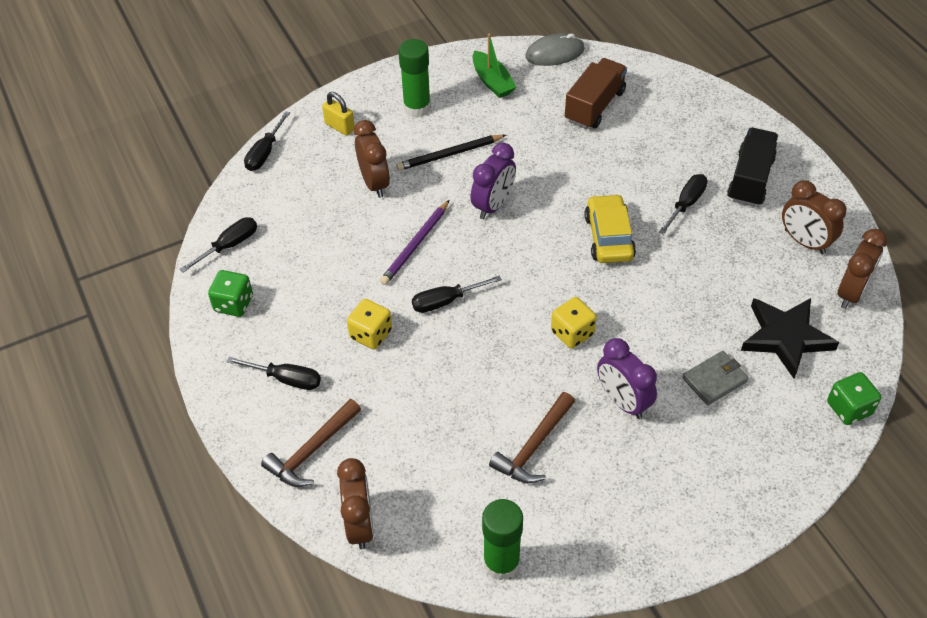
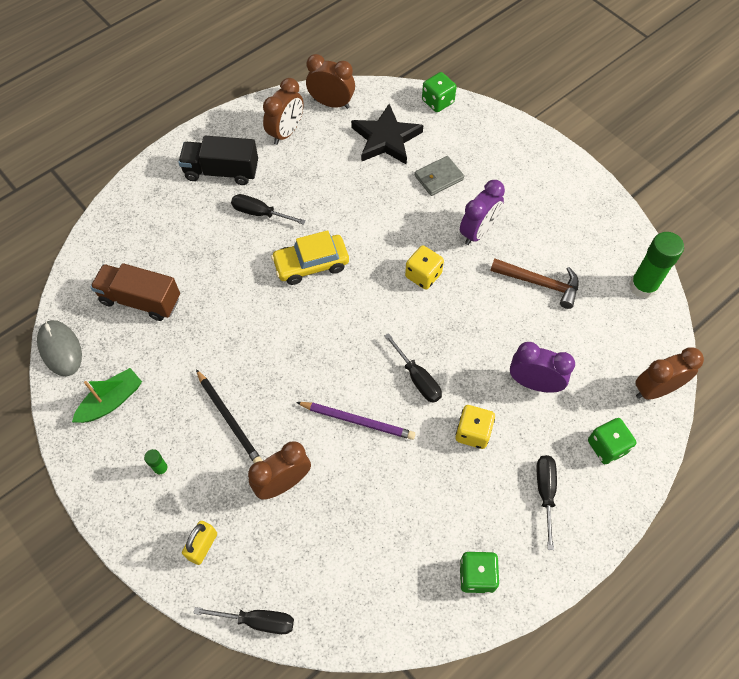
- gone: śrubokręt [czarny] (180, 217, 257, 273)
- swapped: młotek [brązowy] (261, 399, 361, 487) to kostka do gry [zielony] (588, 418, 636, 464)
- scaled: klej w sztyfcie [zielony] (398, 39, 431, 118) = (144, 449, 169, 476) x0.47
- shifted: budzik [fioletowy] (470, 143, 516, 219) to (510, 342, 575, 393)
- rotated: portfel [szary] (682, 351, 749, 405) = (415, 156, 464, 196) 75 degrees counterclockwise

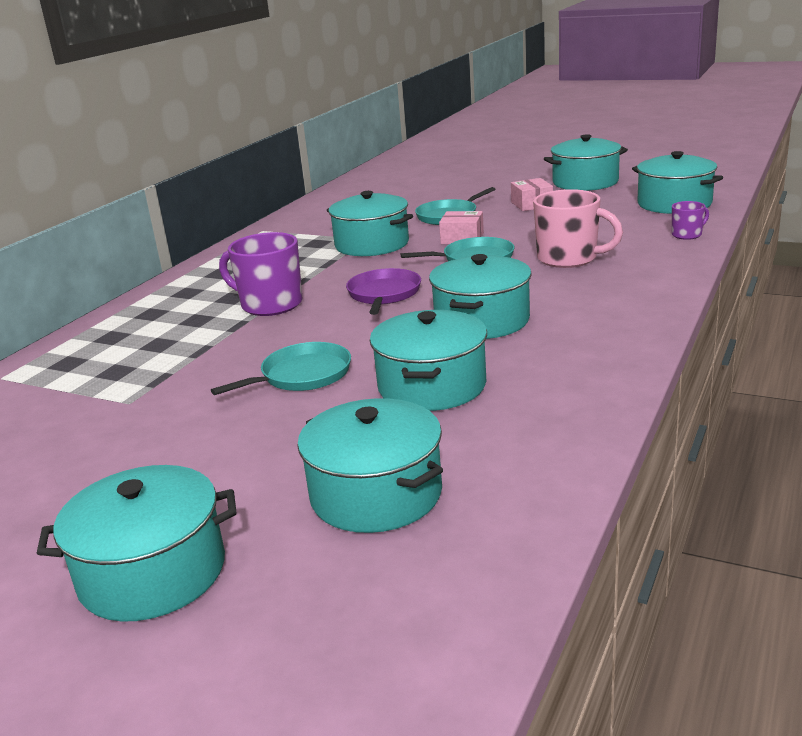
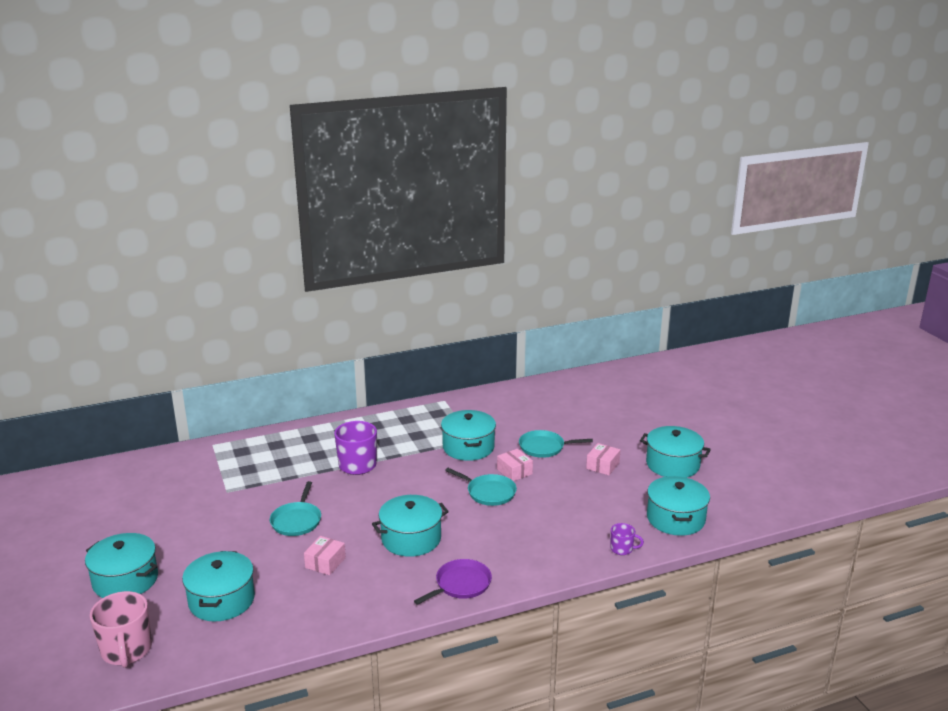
- rotated: patelnia [turkusowy] (211, 342, 351, 395) = (270, 481, 321, 536) 90 degrees clockwise
- shifted: patelnia [fioletowy] (346, 268, 421, 315) to (414, 559, 492, 605)
- swapped: garnek [turkusowy] (370, 310, 487, 411) to pudełko [różowy] (304, 536, 346, 575)
- shifted: kubek [różowy] (533, 189, 623, 268) to (90, 591, 152, 668)

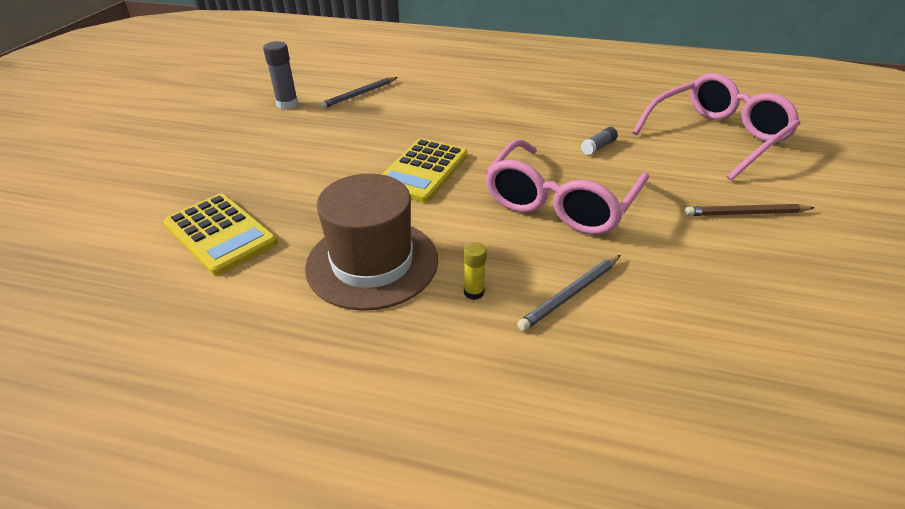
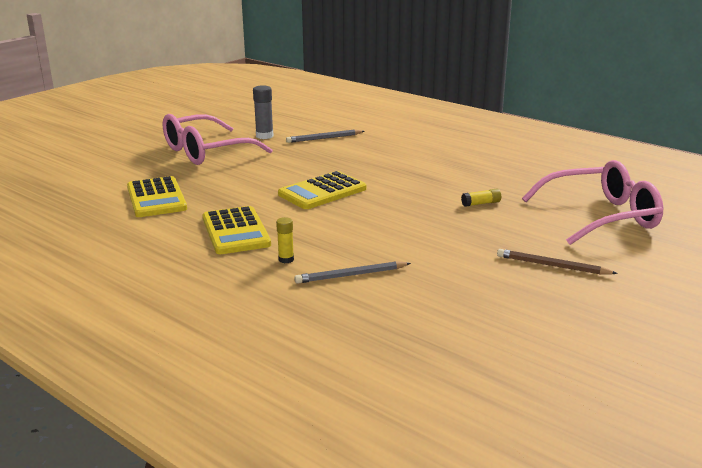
- swapped: kapelusz [brązowy] (305, 173, 438, 311) to kalkulator [żółty] (203, 206, 271, 254)
- shifted: okulary [różowy] (485, 139, 649, 235) to (163, 114, 273, 165)
- repainted: klej w sztyfcie [szary] (581, 127, 618, 155) to klej w sztyfcie [żółty] (461, 189, 501, 207)

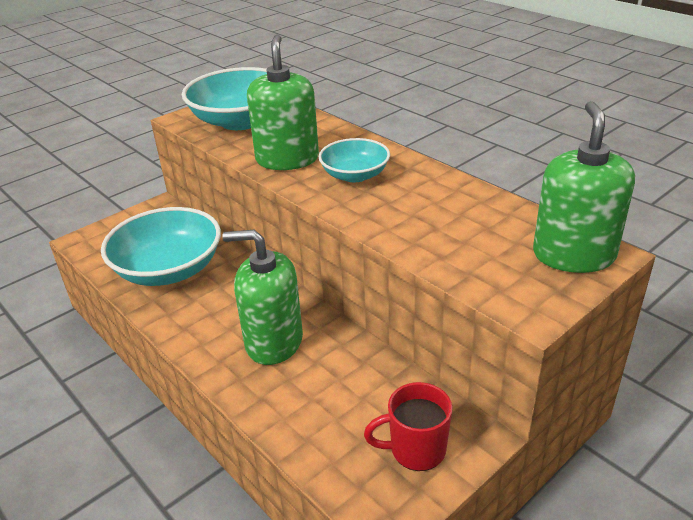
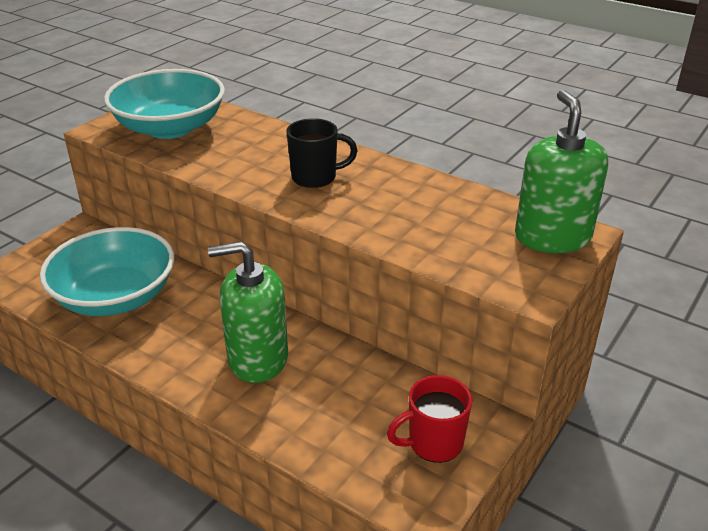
- gone: dozownik mydła [zielony] (247, 35, 319, 170)
- swapped: miska [turkusowy] (319, 138, 390, 182) to kubek [czarny] (286, 118, 358, 188)

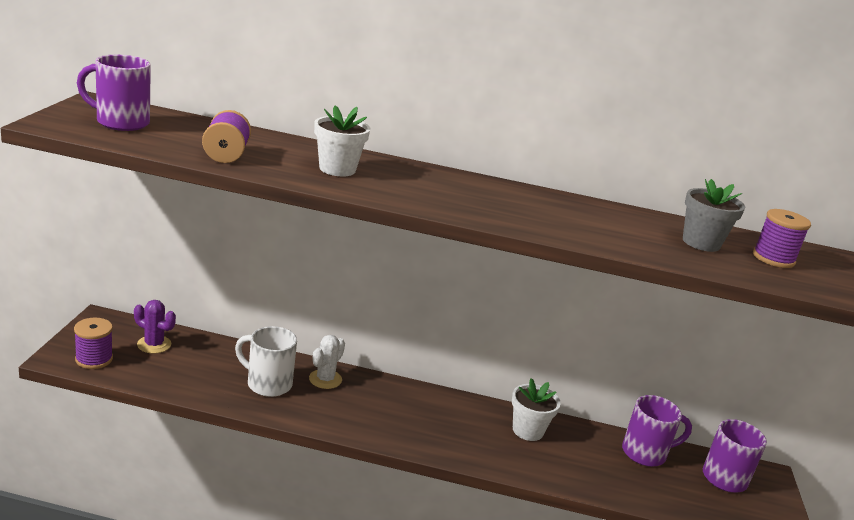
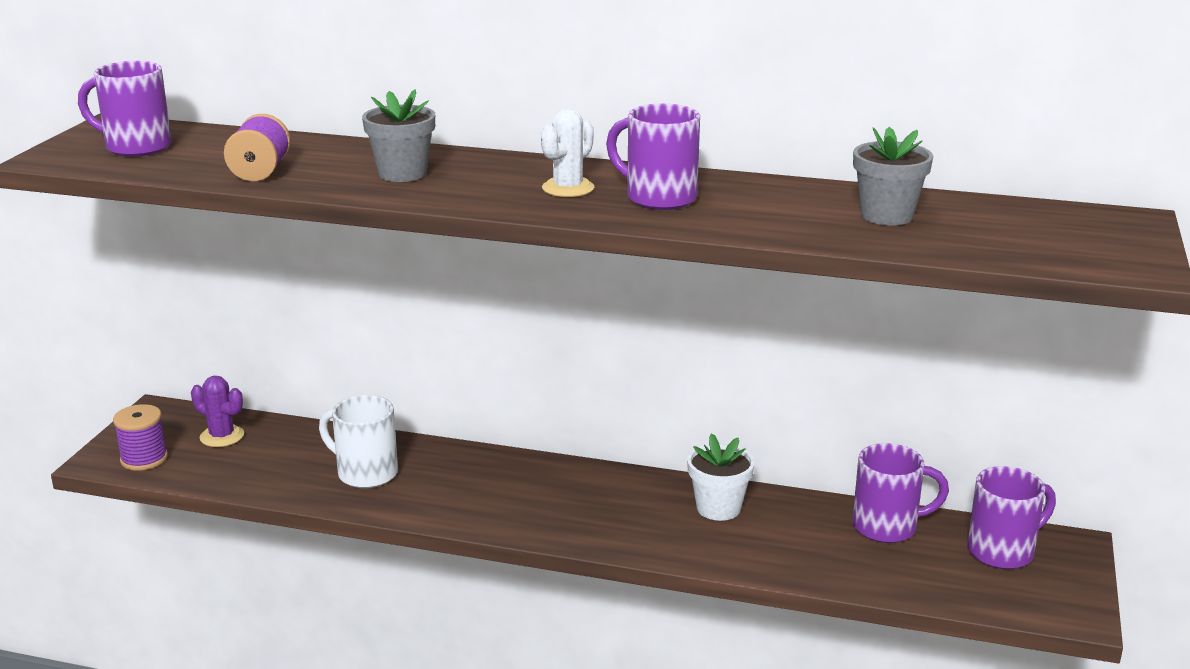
- shifted: kaktus [biały] (309, 335, 345, 389) to (541, 109, 594, 197)
- repainted: doniczka [biały] (314, 105, 371, 176) to doniczka [szary] (362, 89, 435, 182)
- gone: szpulka [fioletowy] (753, 209, 811, 268)
- new: kubek [fioletowy] (606, 103, 700, 210)

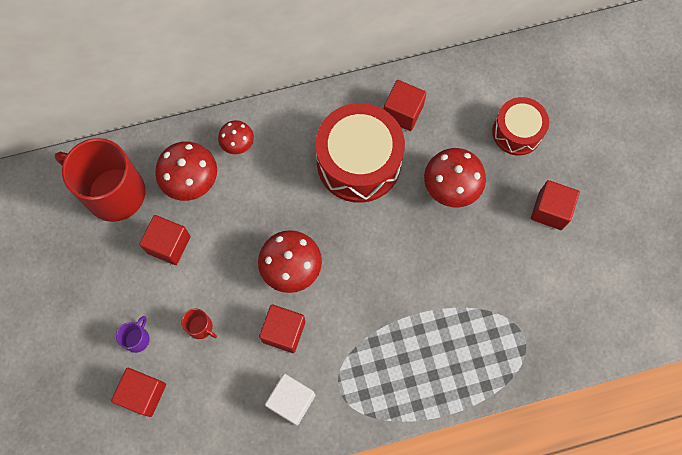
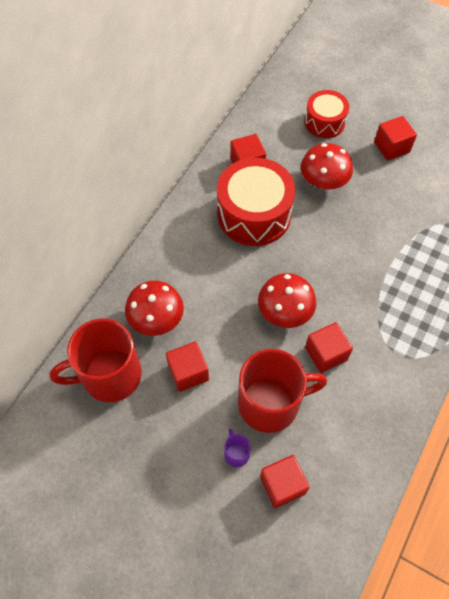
- scaled: kubek [czerwony] (181, 308, 217, 339) = (238, 349, 327, 433) x2.47
- gone: grzyb [czerwony] (218, 120, 254, 154)
- gone: sześcian [biały] (265, 374, 315, 426)

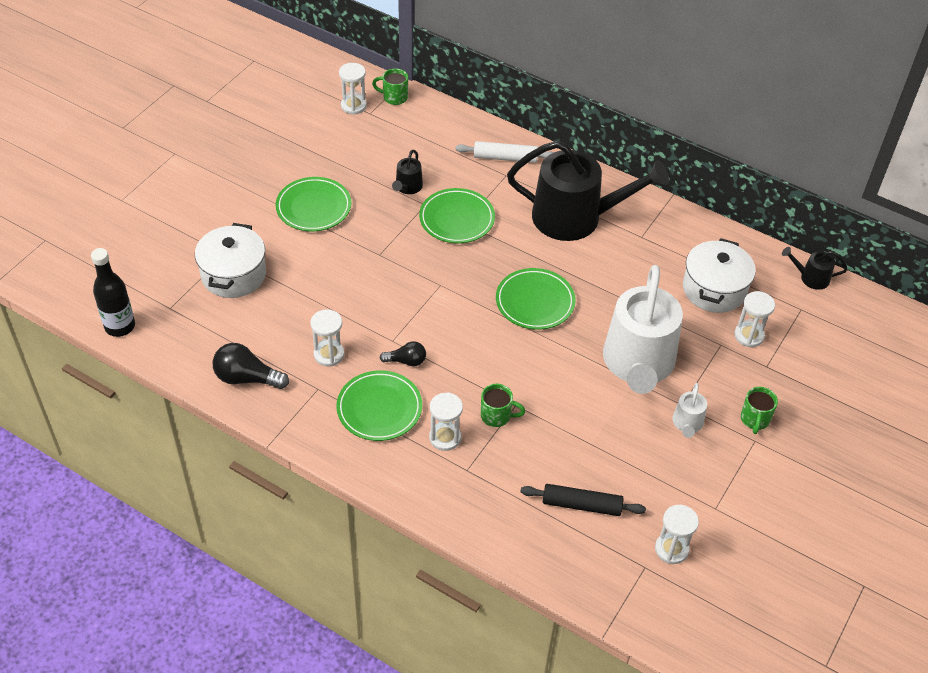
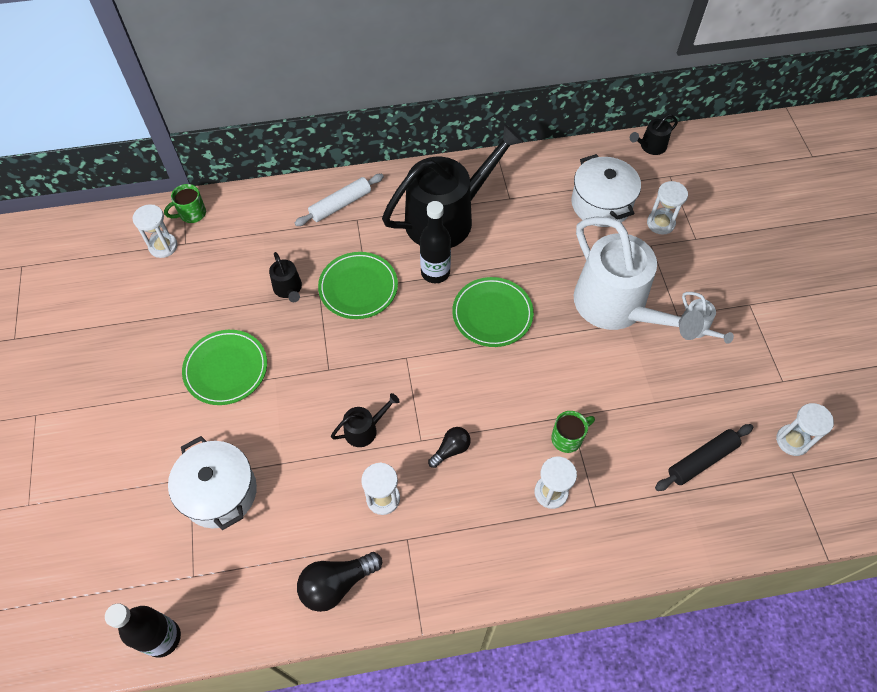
- gone: talerz [zielony] (336, 370, 422, 441)
- gone: kubek [zielony] (741, 387, 778, 434)
- new: konewka [czarny] (331, 393, 400, 447)
- new: butelka [czarny] (420, 201, 451, 283)

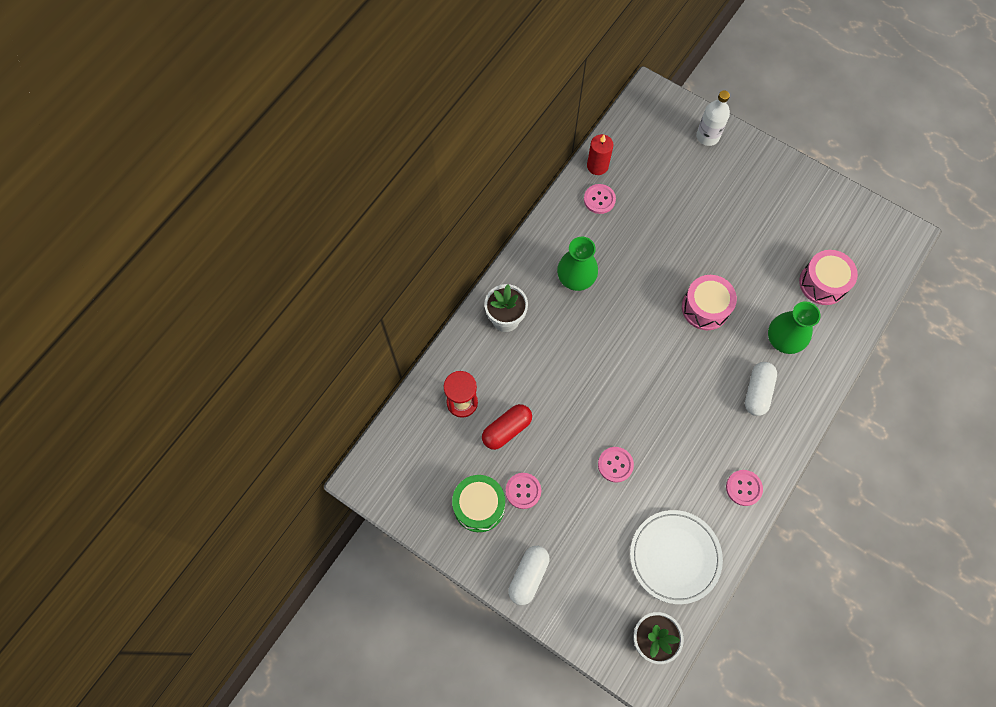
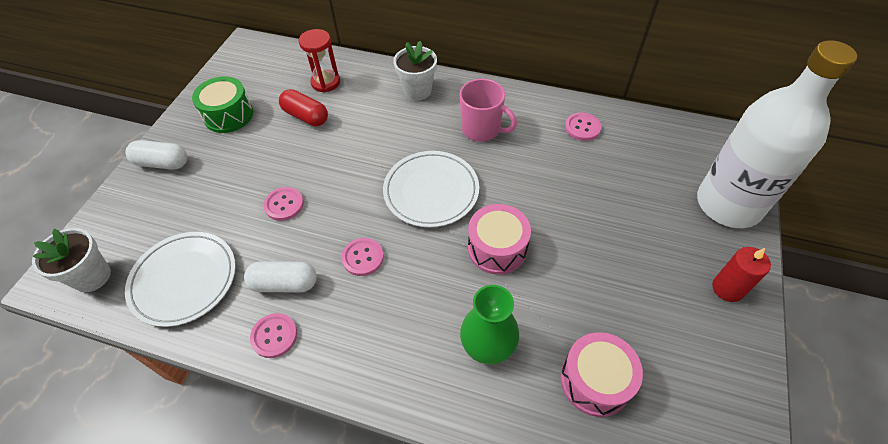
- shifted: guzik [różowy] (505, 473, 541, 509) to (341, 238, 384, 276)
- swapped: wazon [zielony] (557, 237, 598, 291) to kubek [różowy] (459, 79, 517, 142)
- shifted: świeca [czerwony] (587, 134, 613, 175) to (712, 247, 771, 302)
- scaled: butelka [biały] (696, 91, 730, 146) = (697, 40, 857, 228) x2.11
- shifted: kapsułka [biały] (745, 362, 777, 416) to (244, 261, 317, 292)
- new: talerz [biały] (383, 151, 479, 228)

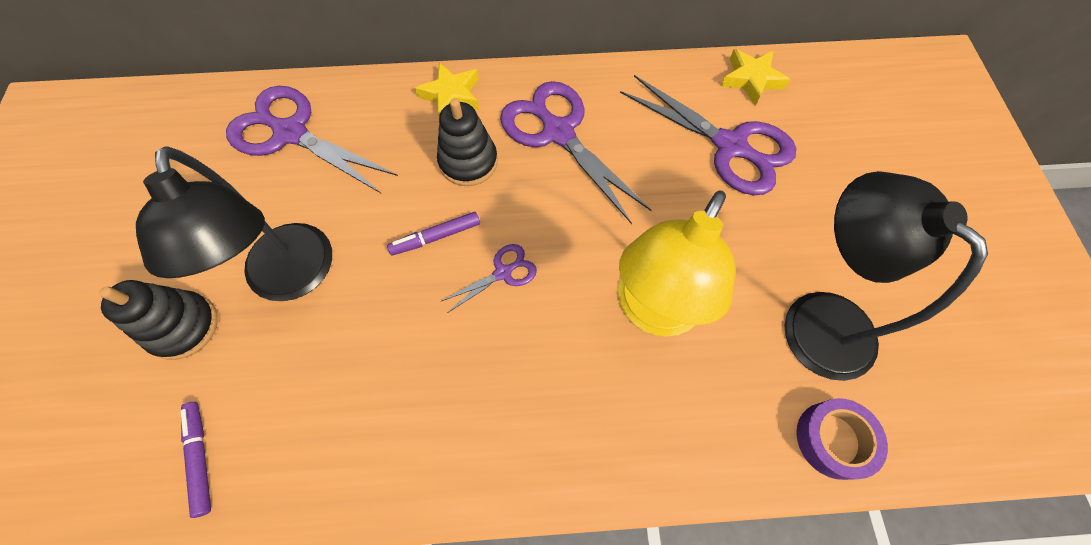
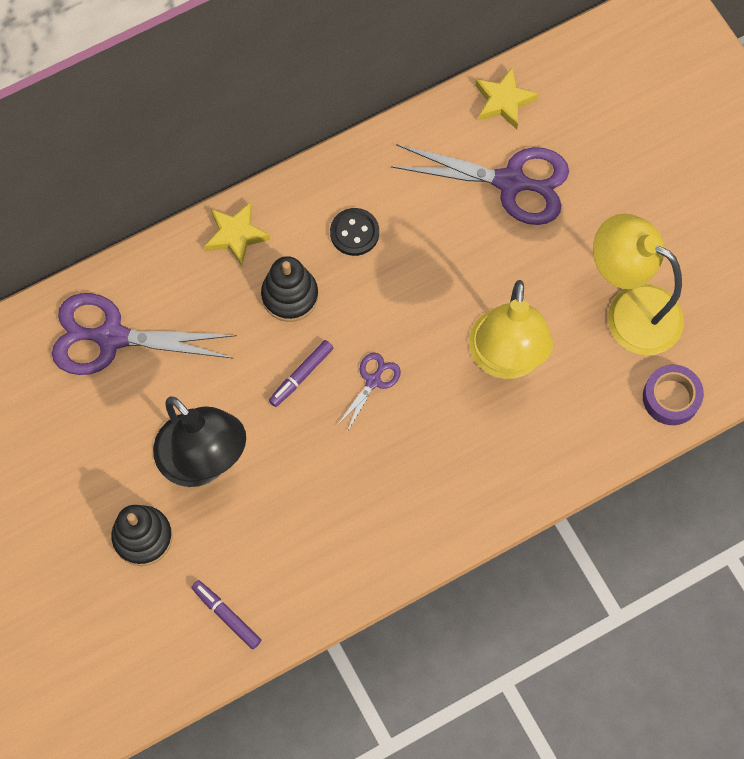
- swapped: nożyczki [fioletowy] (500, 81, 652, 224) to guzik [czarny] (330, 208, 379, 256)
- repainted: lampka [czarny] (784, 171, 988, 381) to lampka [żółty] (593, 214, 684, 355)

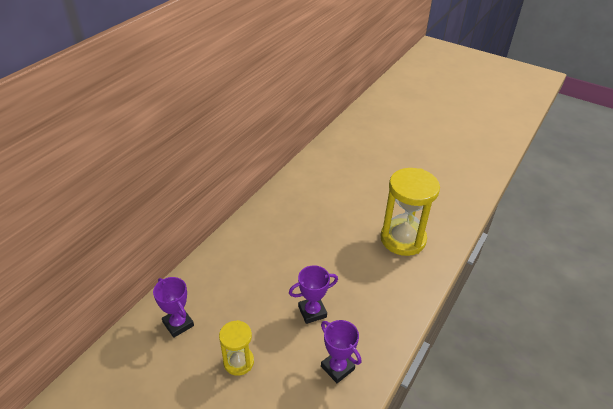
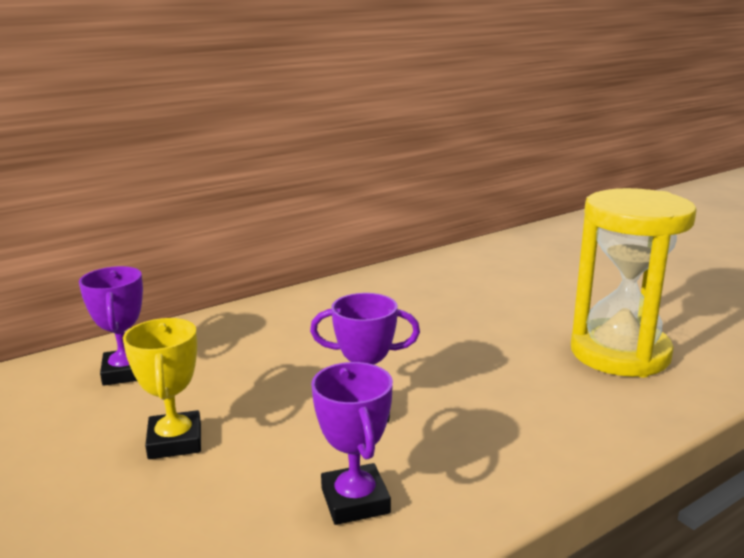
- swapped: klepsydra [żółty] (219, 320, 254, 376) to puchar [żółty] (123, 318, 201, 459)

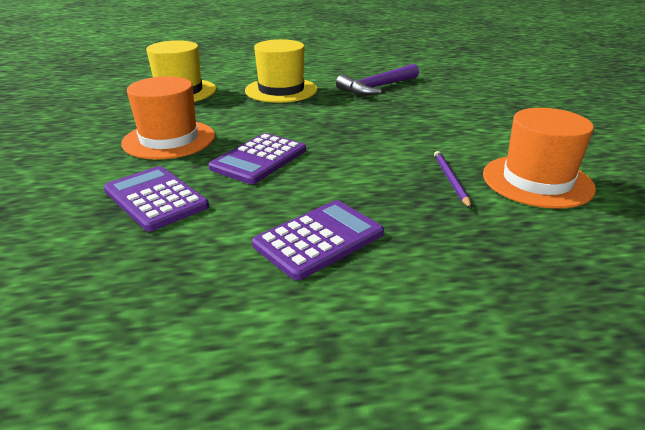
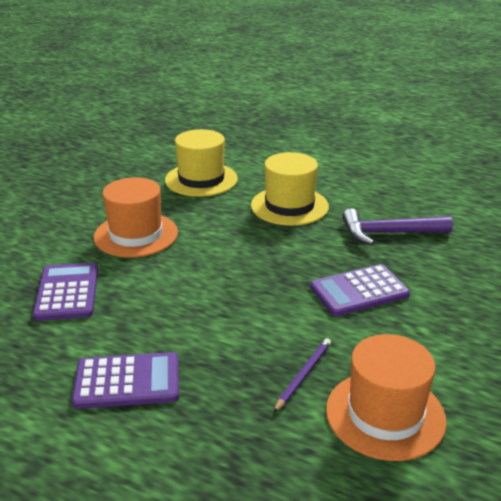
- shifted: kalkulator [fioletowy] (208, 133, 306, 184) to (310, 264, 410, 316)

